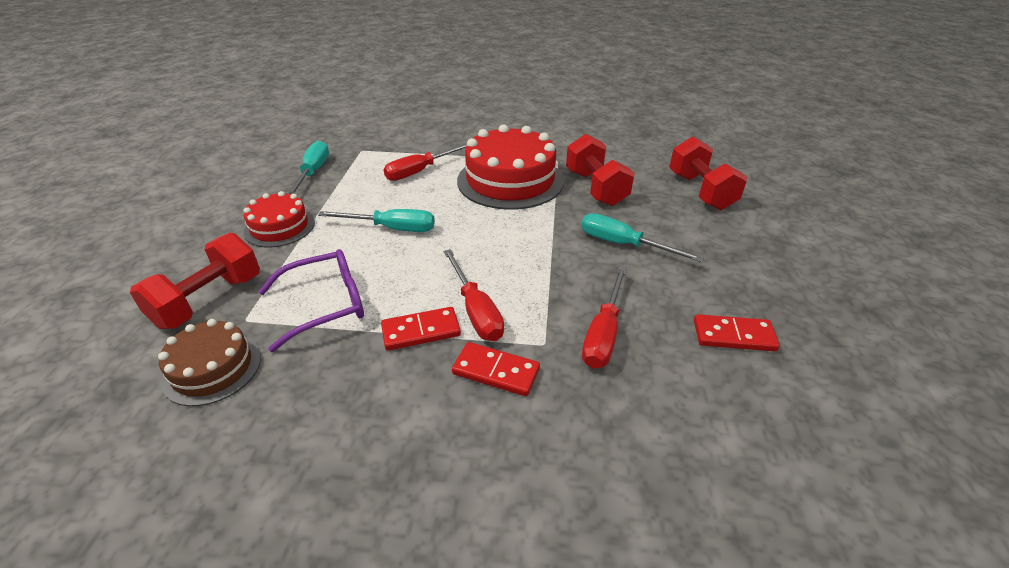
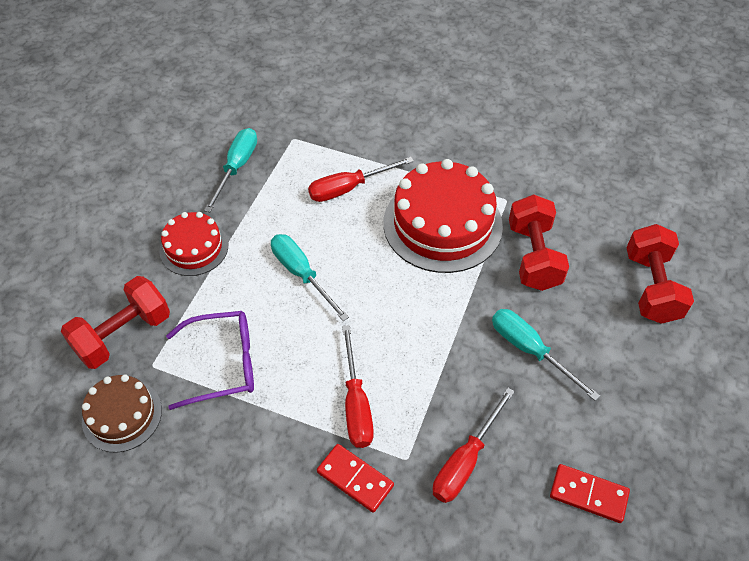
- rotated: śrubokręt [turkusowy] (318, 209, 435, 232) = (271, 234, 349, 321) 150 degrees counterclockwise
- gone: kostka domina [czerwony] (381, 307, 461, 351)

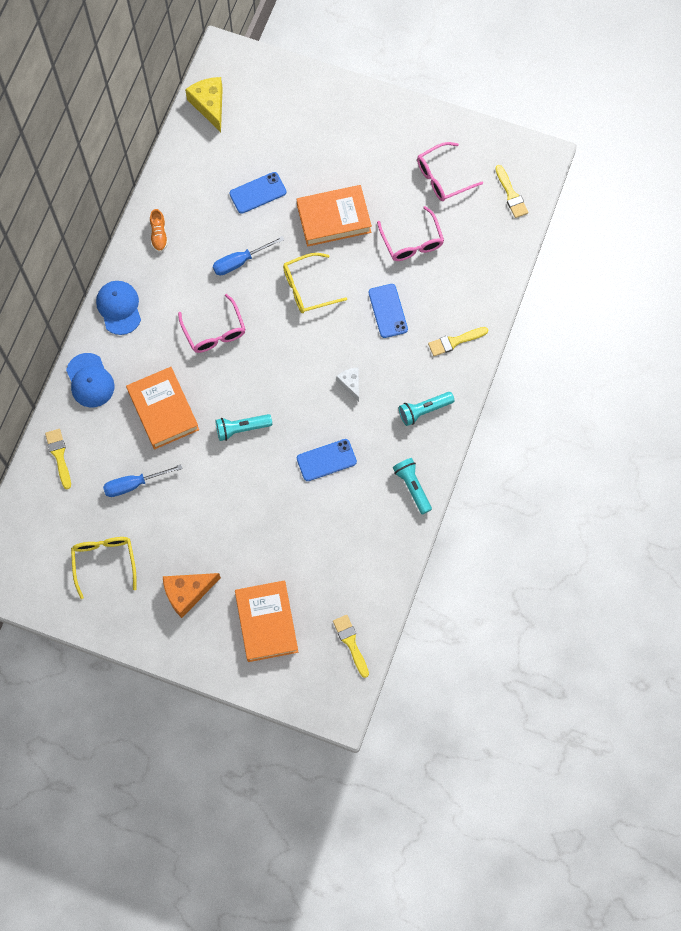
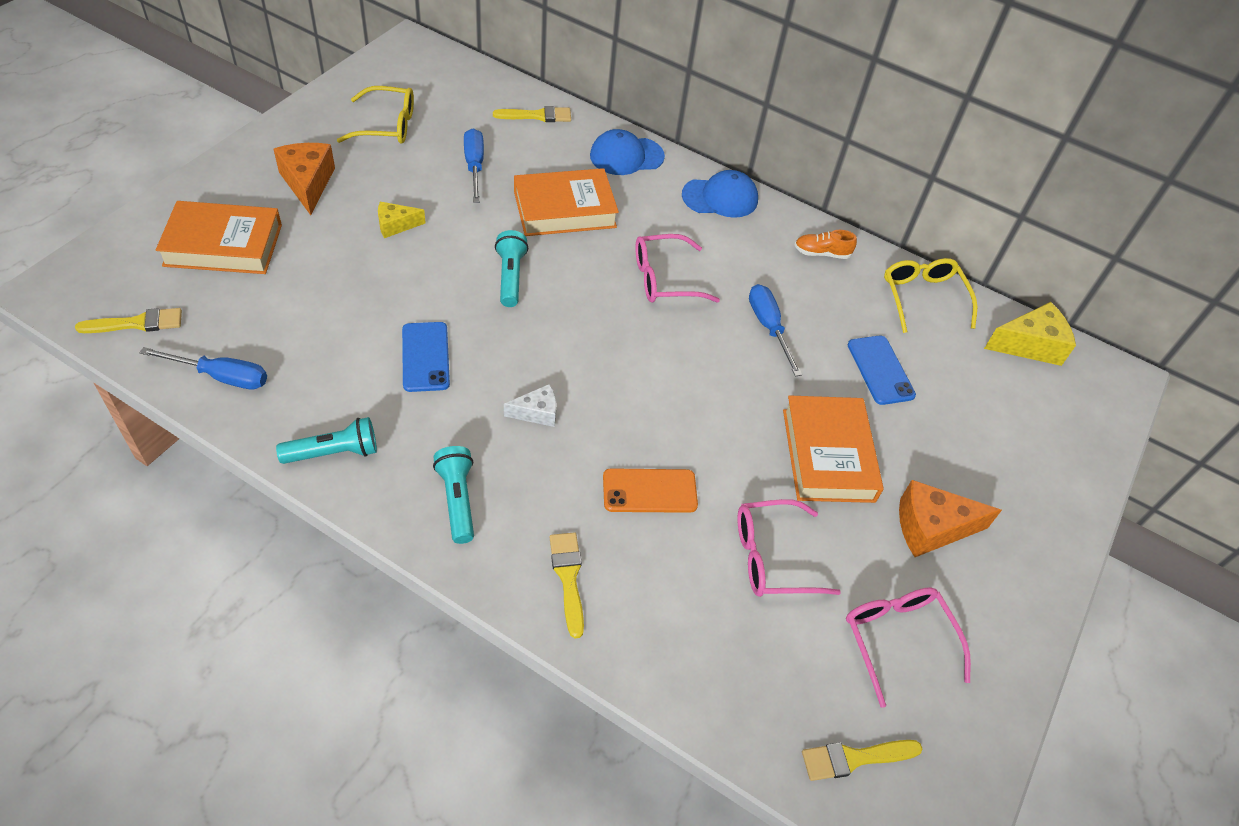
- shifted: okulary [żółty] (283, 253, 347, 313) to (884, 258, 977, 333)
- repainted: telefon [niebieski] (369, 284, 408, 338) to telefon [pomarańczowy] (603, 468, 698, 513)
- new: śrubokręt [niebieski] (139, 347, 267, 389)
- new: ser [żółty] (378, 202, 426, 238)
- new: ser [pomarańczowy] (899, 480, 1002, 557)

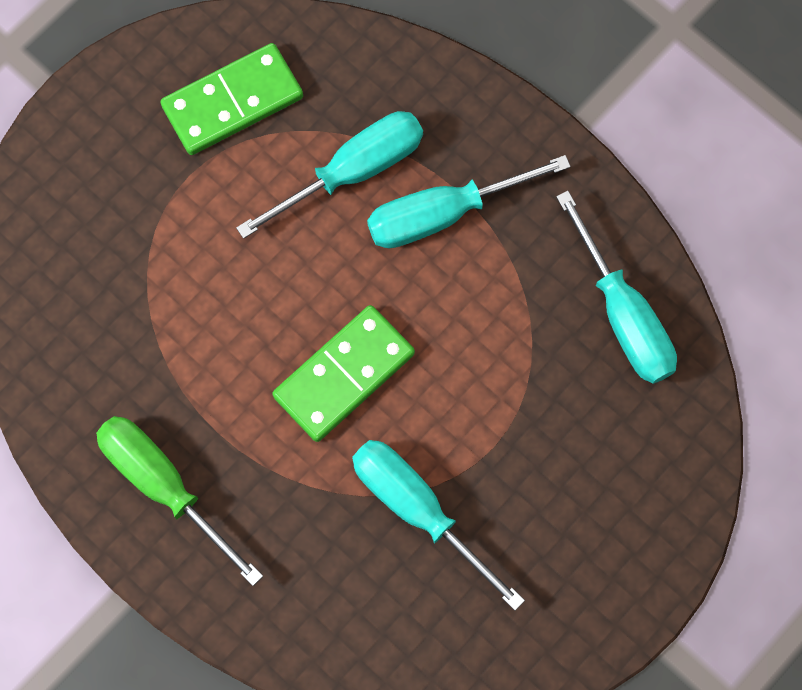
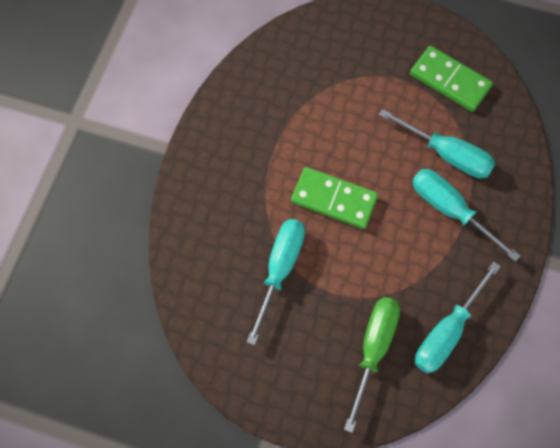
- shifted: śrubokręt [zielony] (96, 416, 263, 586) to (344, 297, 400, 433)

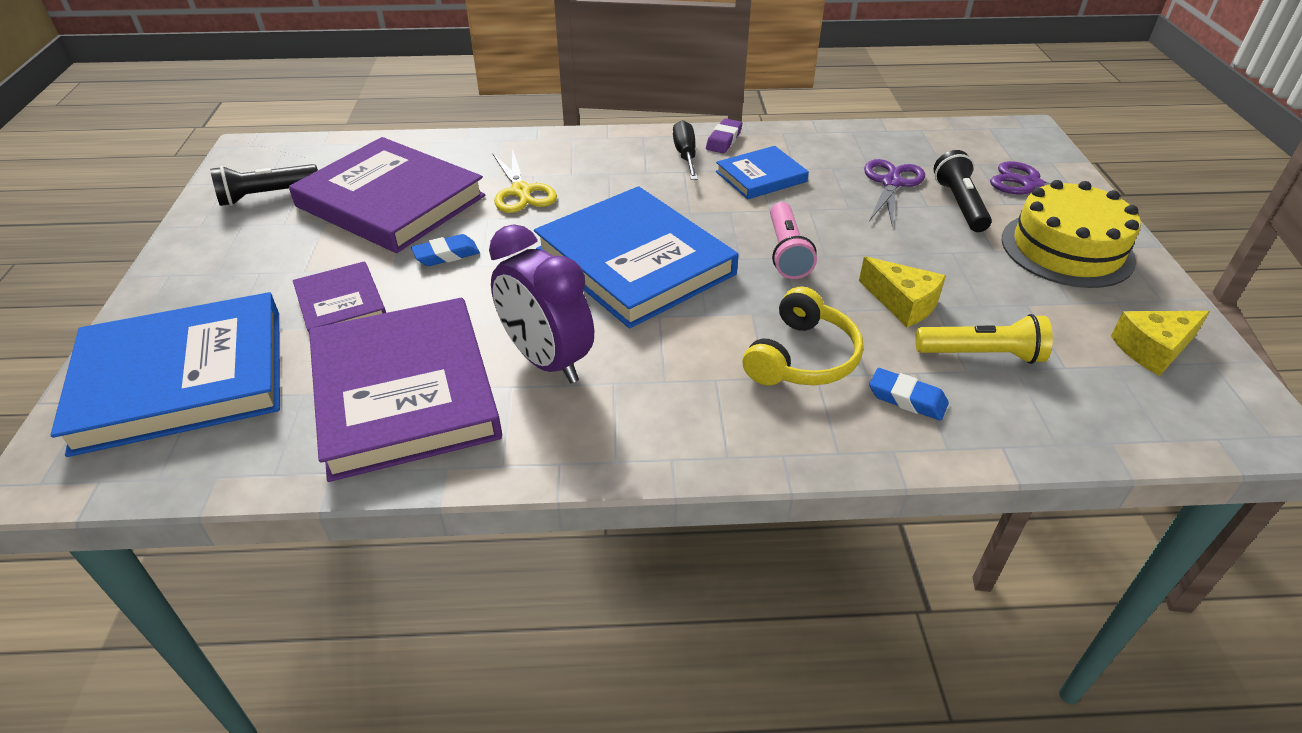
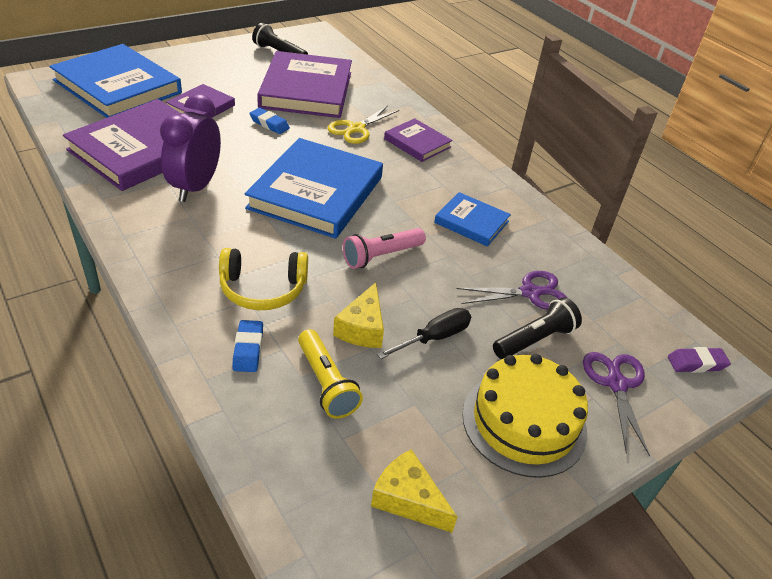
- shifted: śrubokręt [czarny] (673, 120, 698, 180) to (377, 308, 471, 359)
- shifted: gumka do mazania [fioletowy] (706, 119, 742, 153) to (668, 347, 731, 373)
- new: książka [fioletowy] (384, 118, 453, 162)

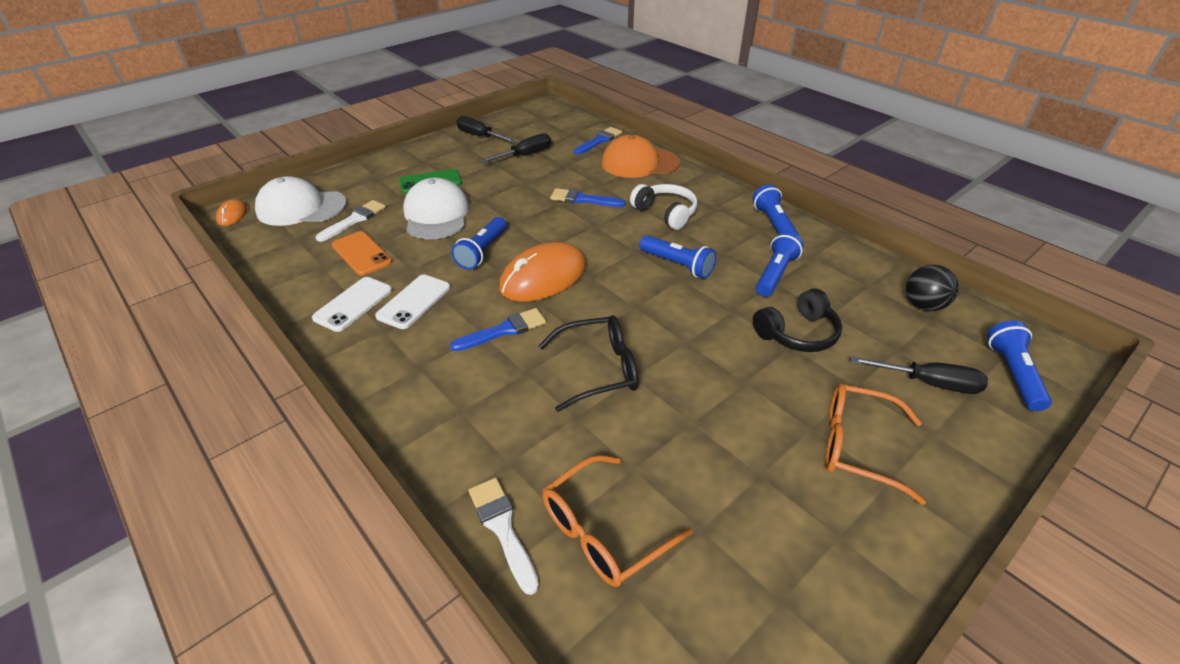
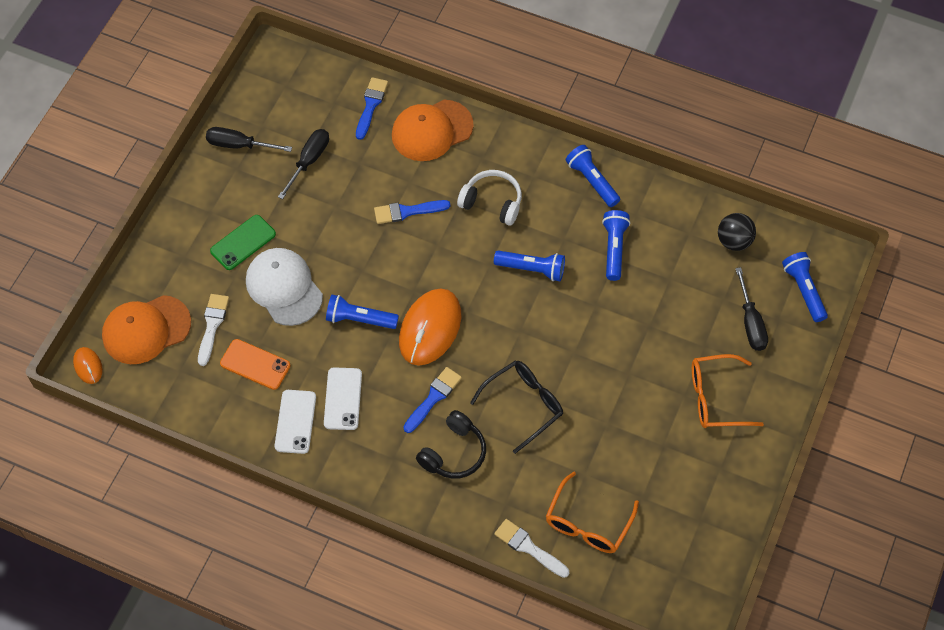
- repainted: czapka [biały] (255, 176, 347, 226) to czapka [pomarańczowy] (102, 295, 191, 364)
- rotated: latarka [niebieski] (451, 217, 507, 270) = (326, 295, 399, 329) 105 degrees clockwise
- shifted: słuchawki [czarny] (753, 288, 842, 352) to (416, 410, 486, 479)
- rotated: śrubokręt [czarny] (851, 356, 988, 394) = (735, 267, 768, 351) 90 degrees clockwise

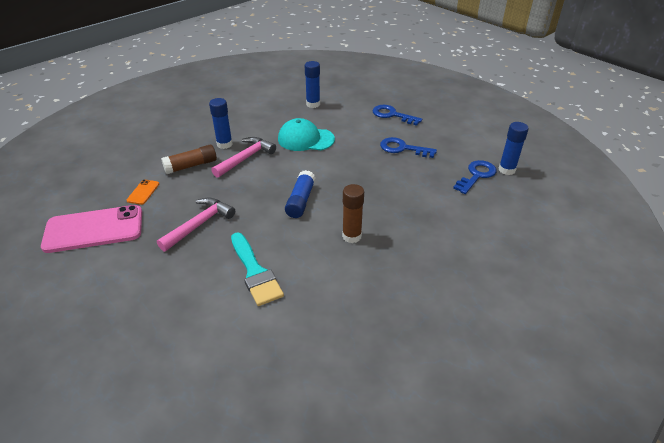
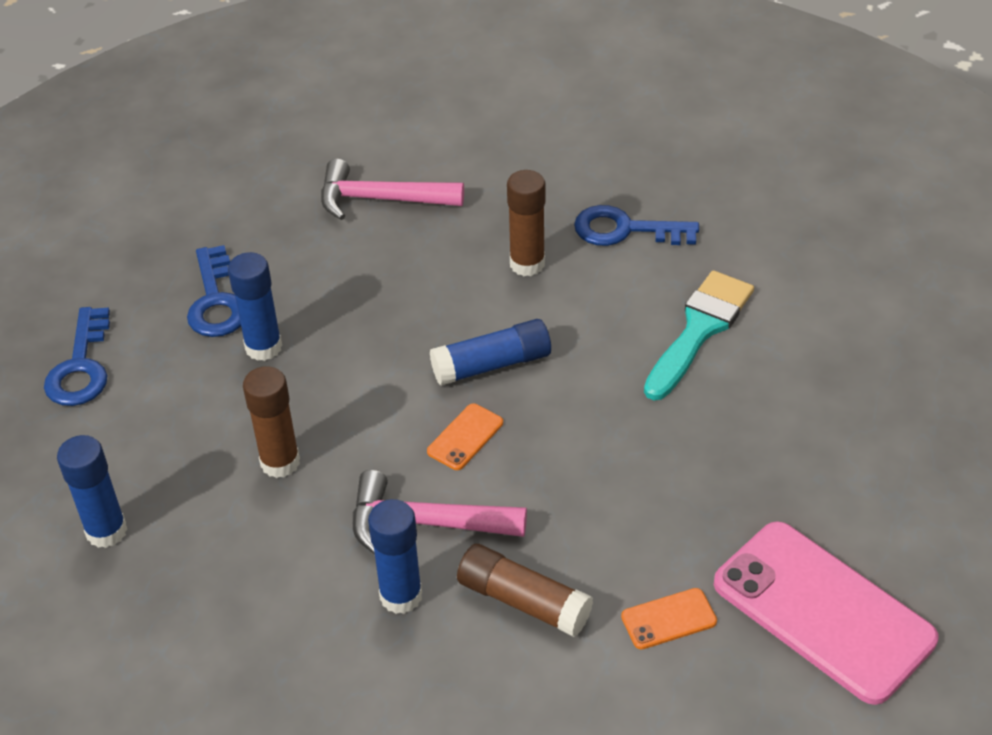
- shifted: młotek [różowy] (157, 197, 235, 252) to (321, 159, 464, 220)
- swapped: czapka [turkusowy] (278, 118, 335, 151) to klej w sztyfcie [brązowy] (243, 366, 300, 478)
- shifted: klucz [niebieski] (453, 160, 497, 194) to (574, 205, 699, 246)
- shifted: klej w sztyfcie [niebieski] (499, 122, 529, 175) to (228, 252, 282, 361)
- new: telefon [pomarańczowy] (427, 403, 503, 470)

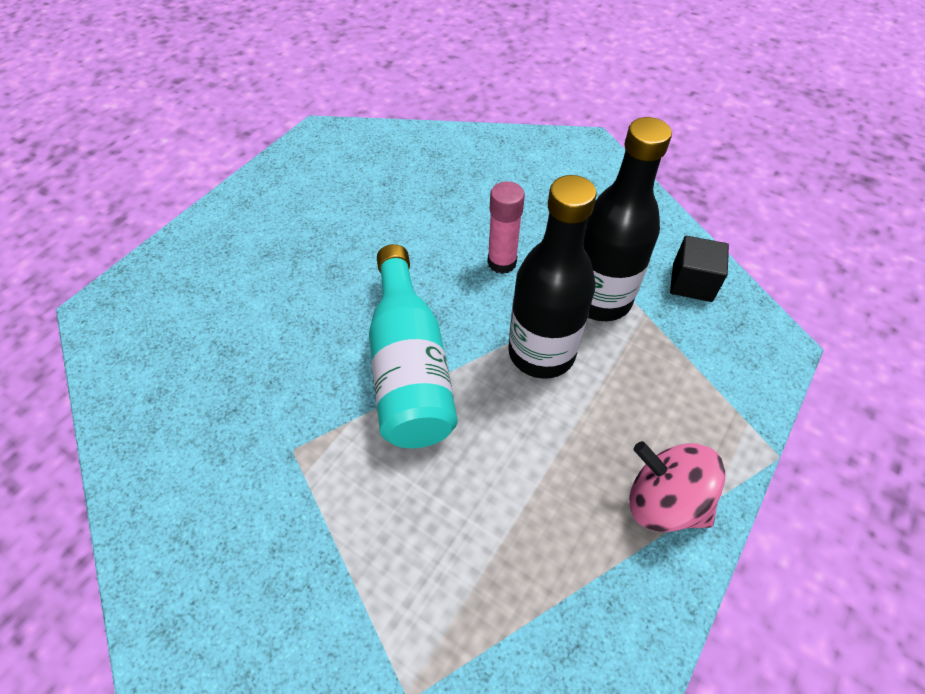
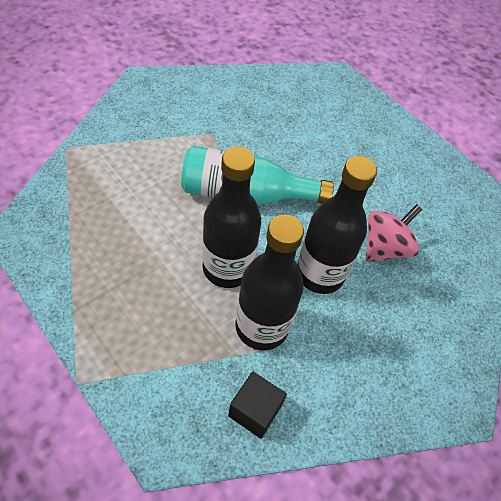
- swapped: klej w sztyfcie [różowy] (487, 181, 525, 274) to butelka [czarny] (297, 156, 377, 294)
- shifted: bączek [różowy] (629, 441, 725, 532) to (366, 204, 422, 262)

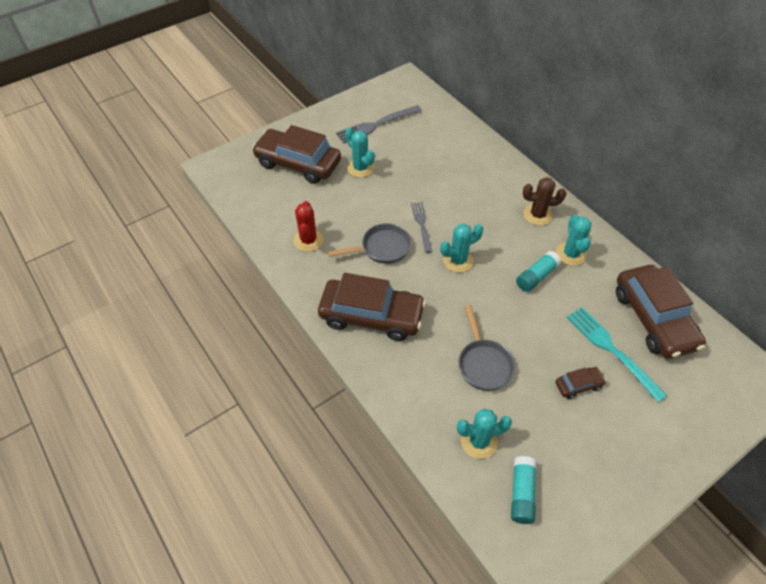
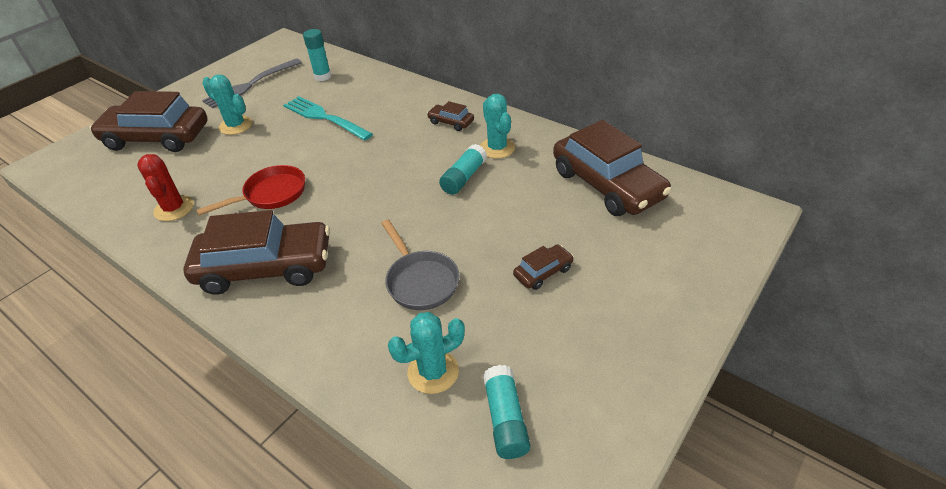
- repainted: patelnia [szary] (328, 223, 411, 264) to patelnia [czerwony] (196, 165, 305, 216)
- gone: widelec [szary] (411, 202, 432, 253)
- gone: kaktus [turkusowy] (440, 224, 483, 273)
- swapped: kaktus [brązowy] (523, 177, 566, 226) to samochód [brązowy] (427, 101, 474, 131)
- shifted: widelec [turkusowy] (567, 307, 667, 402) to (283, 96, 373, 141)
- new: klej w sztyfcie [turkusowy] (303, 29, 331, 81)

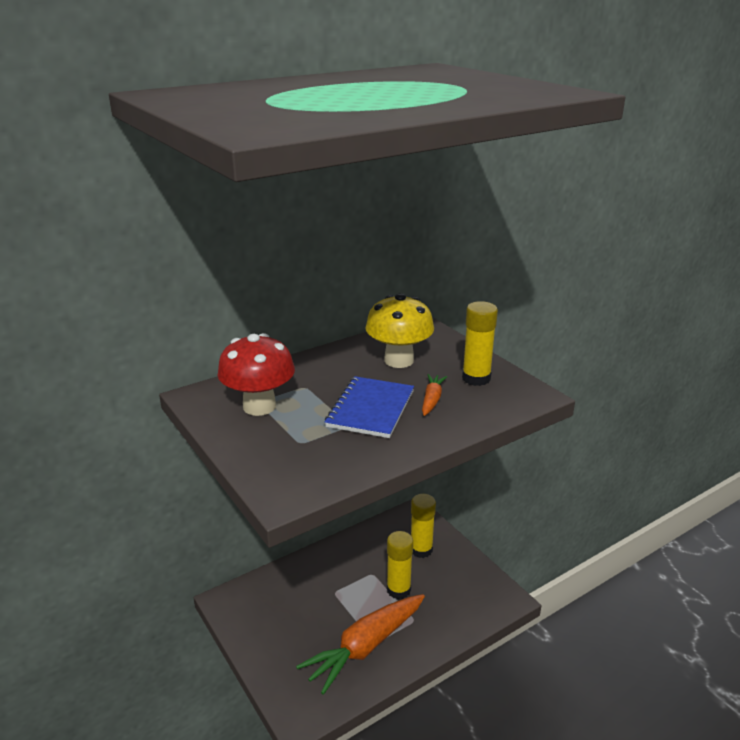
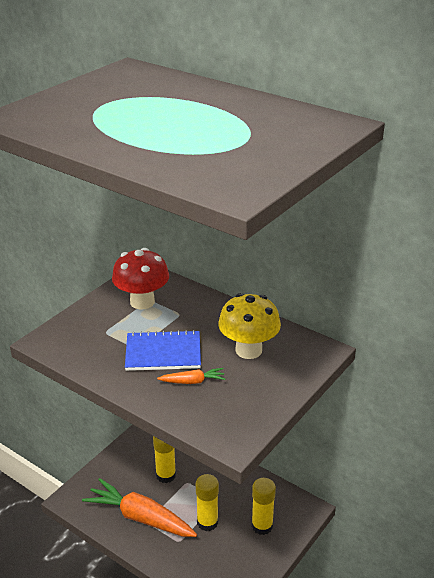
- shifted: klej w sztyfcie [żółty] (462, 301, 498, 386) to (153, 436, 176, 483)

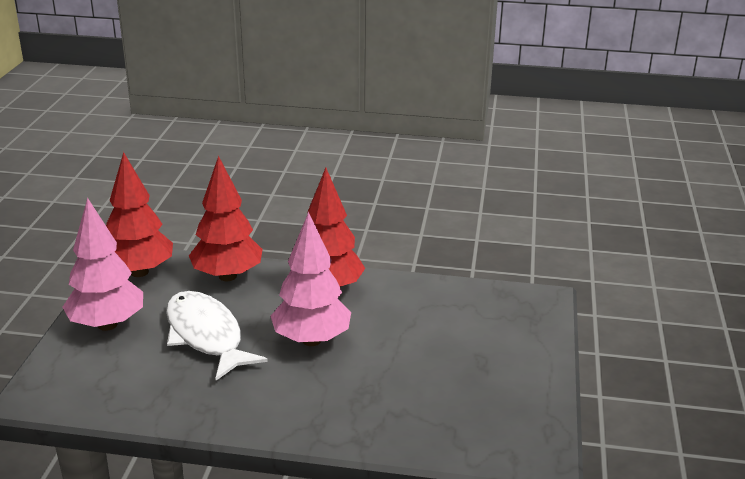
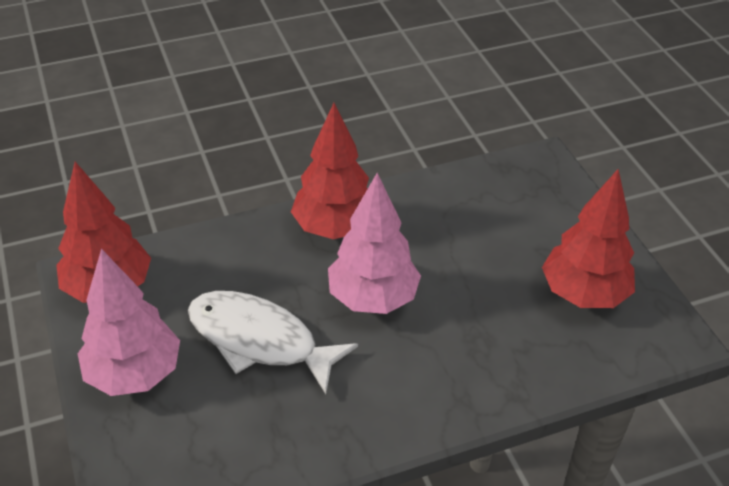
- shifted: drzewko [czerwony] (189, 156, 263, 281) to (542, 169, 635, 308)

